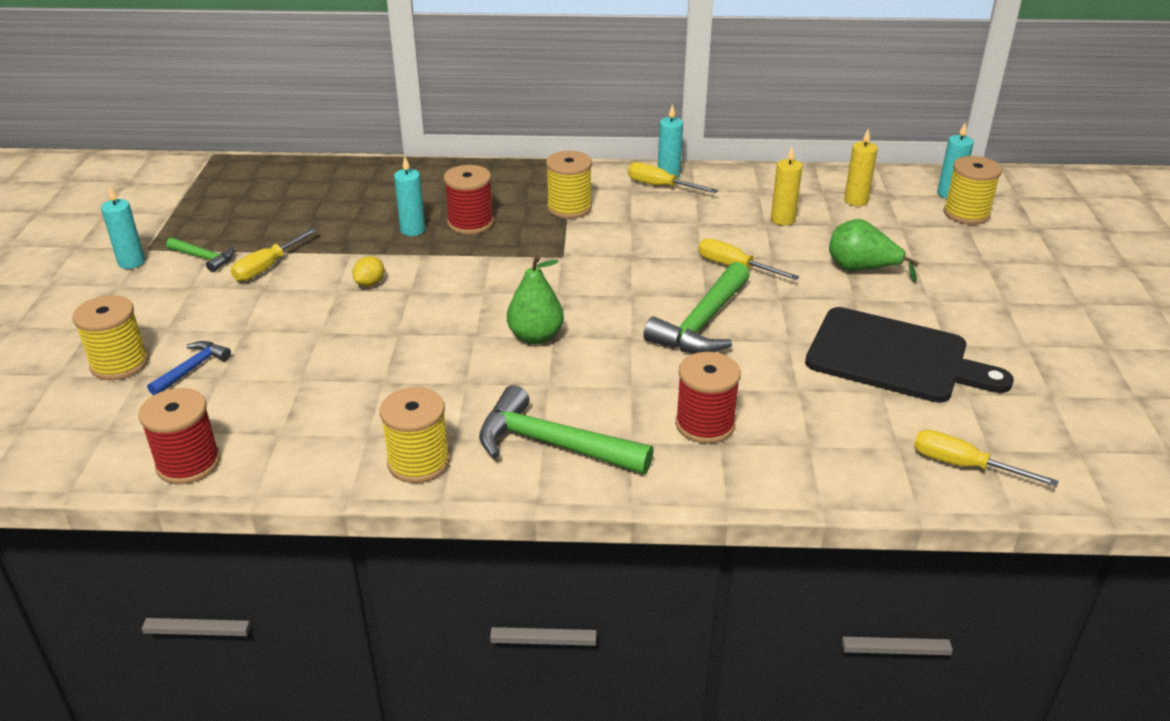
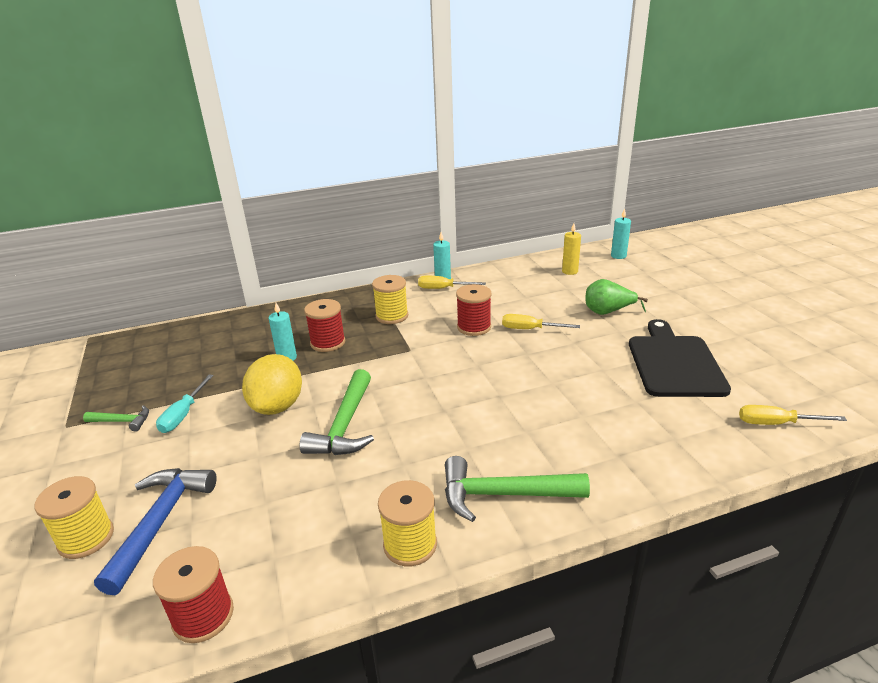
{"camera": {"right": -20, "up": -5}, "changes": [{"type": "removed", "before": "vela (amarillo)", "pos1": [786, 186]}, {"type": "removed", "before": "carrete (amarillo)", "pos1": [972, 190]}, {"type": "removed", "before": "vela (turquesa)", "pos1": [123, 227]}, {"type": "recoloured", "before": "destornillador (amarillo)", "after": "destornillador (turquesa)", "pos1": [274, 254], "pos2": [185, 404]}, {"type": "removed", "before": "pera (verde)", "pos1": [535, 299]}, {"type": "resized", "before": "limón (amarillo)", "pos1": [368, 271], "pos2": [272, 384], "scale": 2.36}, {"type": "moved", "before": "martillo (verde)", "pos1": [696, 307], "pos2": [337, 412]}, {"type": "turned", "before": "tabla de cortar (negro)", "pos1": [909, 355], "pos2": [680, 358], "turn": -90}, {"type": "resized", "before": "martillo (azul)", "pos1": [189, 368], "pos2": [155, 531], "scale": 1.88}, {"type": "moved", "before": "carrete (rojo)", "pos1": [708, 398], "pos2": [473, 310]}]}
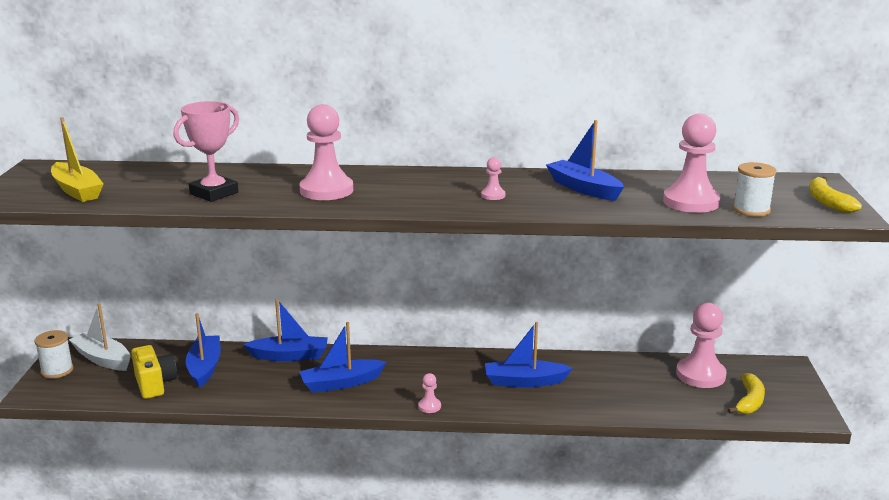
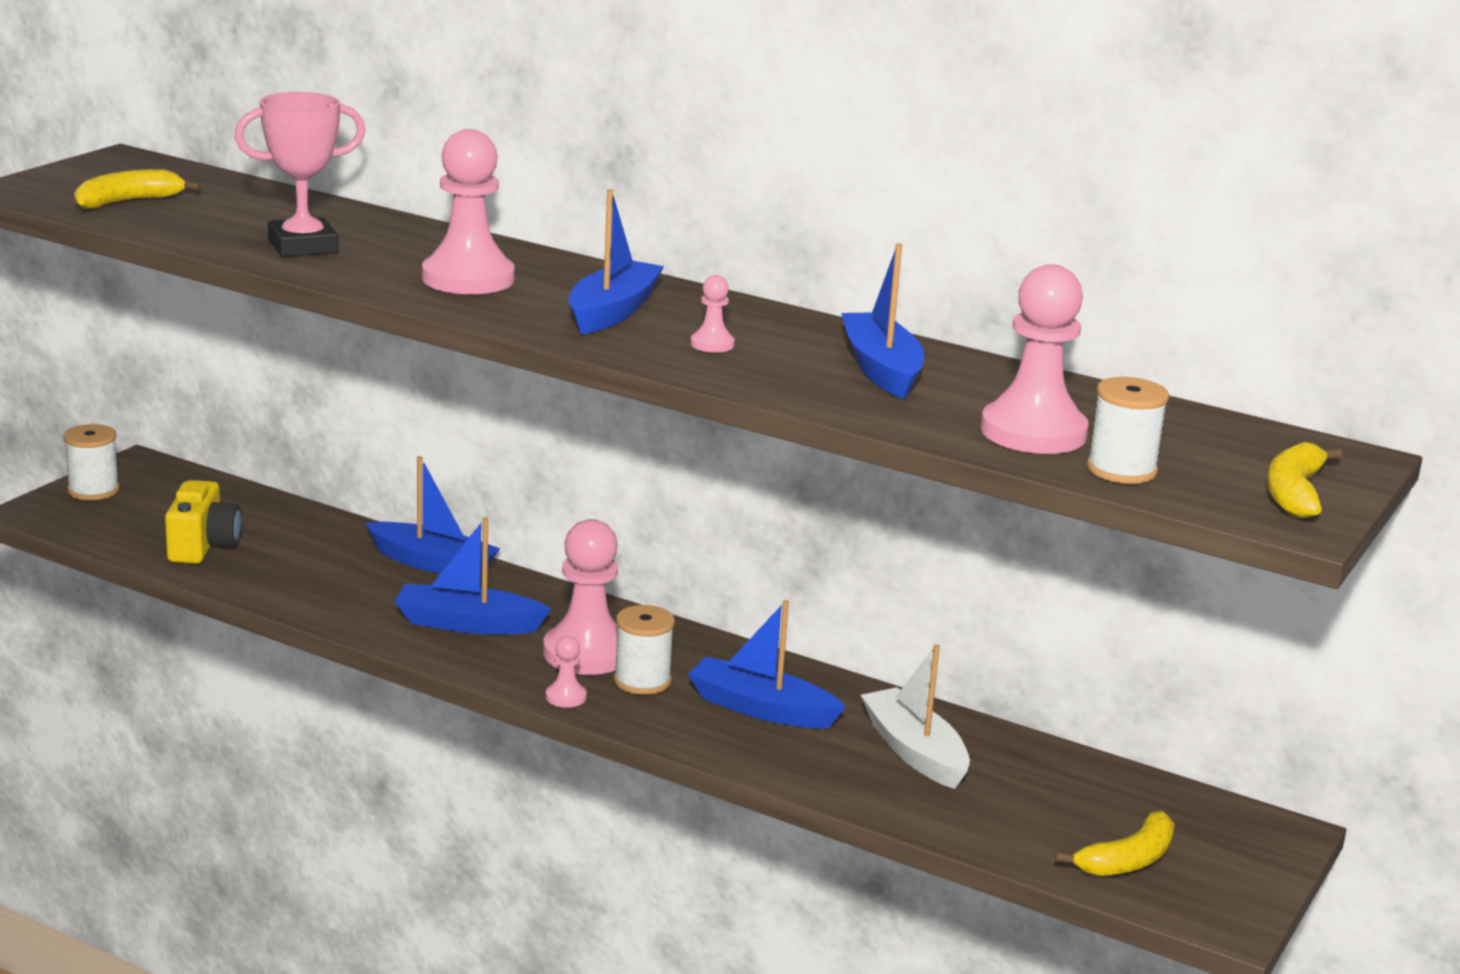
{"camera": {"right": 25, "up": 0}, "changes": [{"type": "replaced", "before": "barco (amarillo)", "after": "plátano (amarillo)", "pos1": [77, 159], "pos2": [137, 189]}, {"type": "moved", "before": "peón (rosa)", "pos1": [701, 345], "pos2": [580, 597]}, {"type": "moved", "before": "barco (blanco)", "pos1": [99, 337], "pos2": [915, 716]}, {"type": "moved", "before": "barco (azul)", "pos1": [203, 350], "pos2": [616, 262]}, {"type": "added", "after": "carrete (blanco)", "pos2": [644, 650]}]}
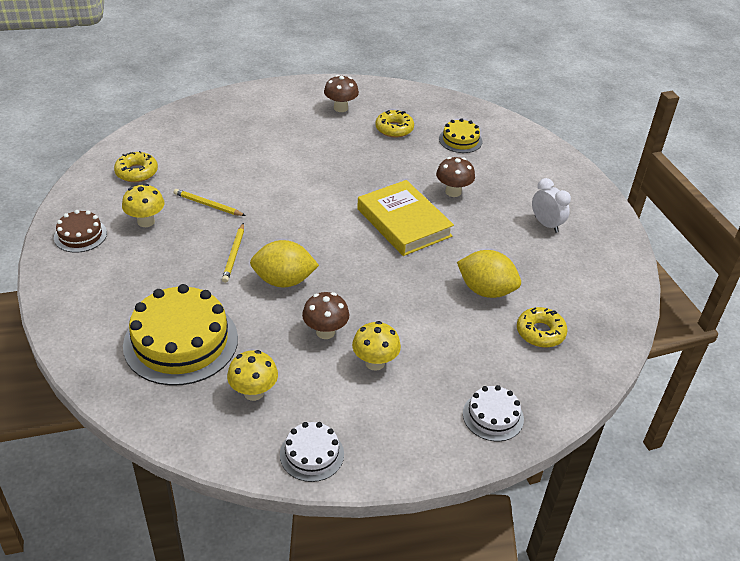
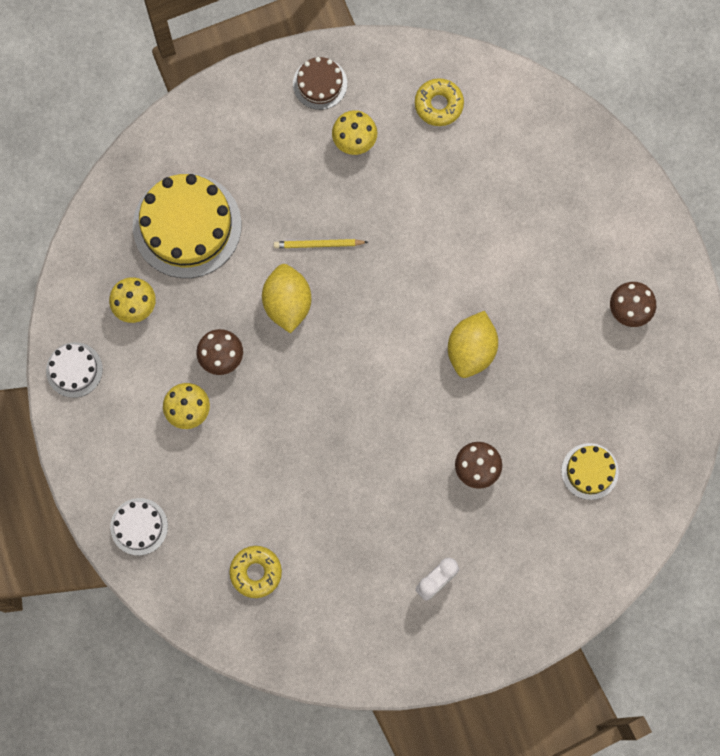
{"camera": {"right": 85, "up": 35}, "changes": [{"type": "removed", "before": "rosquilla (amarillo)", "pos1": [394, 124]}, {"type": "removed", "before": "libro (amarillo)", "pos1": [405, 218]}, {"type": "removed", "before": "lápiz (amarillo)", "pos1": [210, 202]}, {"type": "moved", "before": "limón (amarillo)", "pos1": [489, 274], "pos2": [473, 344]}]}
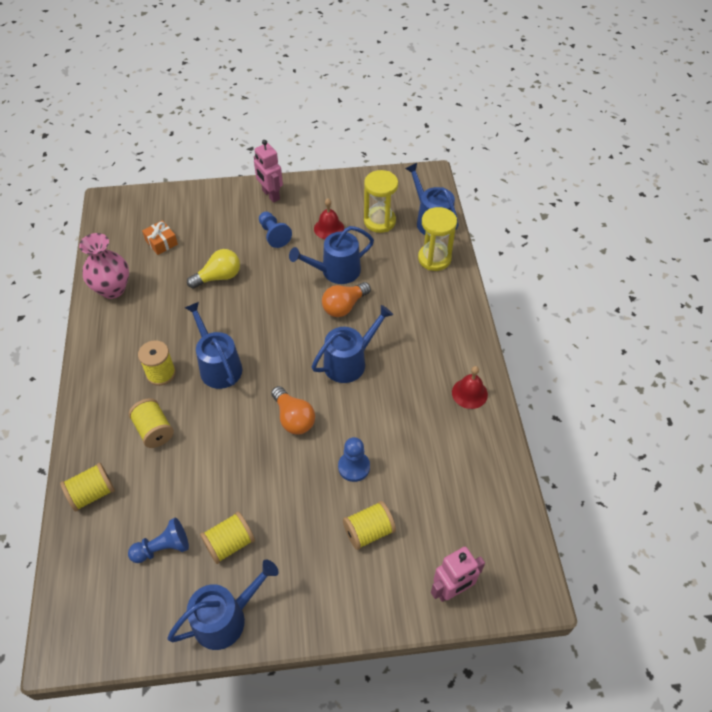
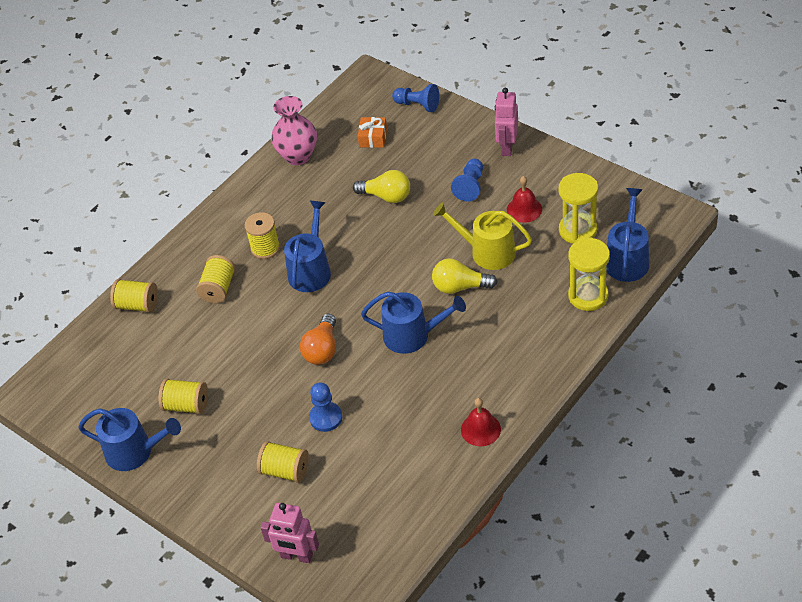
{"camera": {"right": 50, "up": -5}, "changes": [{"type": "recoloured", "before": "regadera (azul)", "after": "regadera (amarillo)", "pos1": [331, 255], "pos2": [482, 236]}, {"type": "recoloured", "before": "bombilla (naranja)", "after": "bombilla (amarillo)", "pos1": [346, 299], "pos2": [464, 276]}, {"type": "moved", "before": "peón (azul)", "pos1": [158, 540], "pos2": [415, 98]}]}
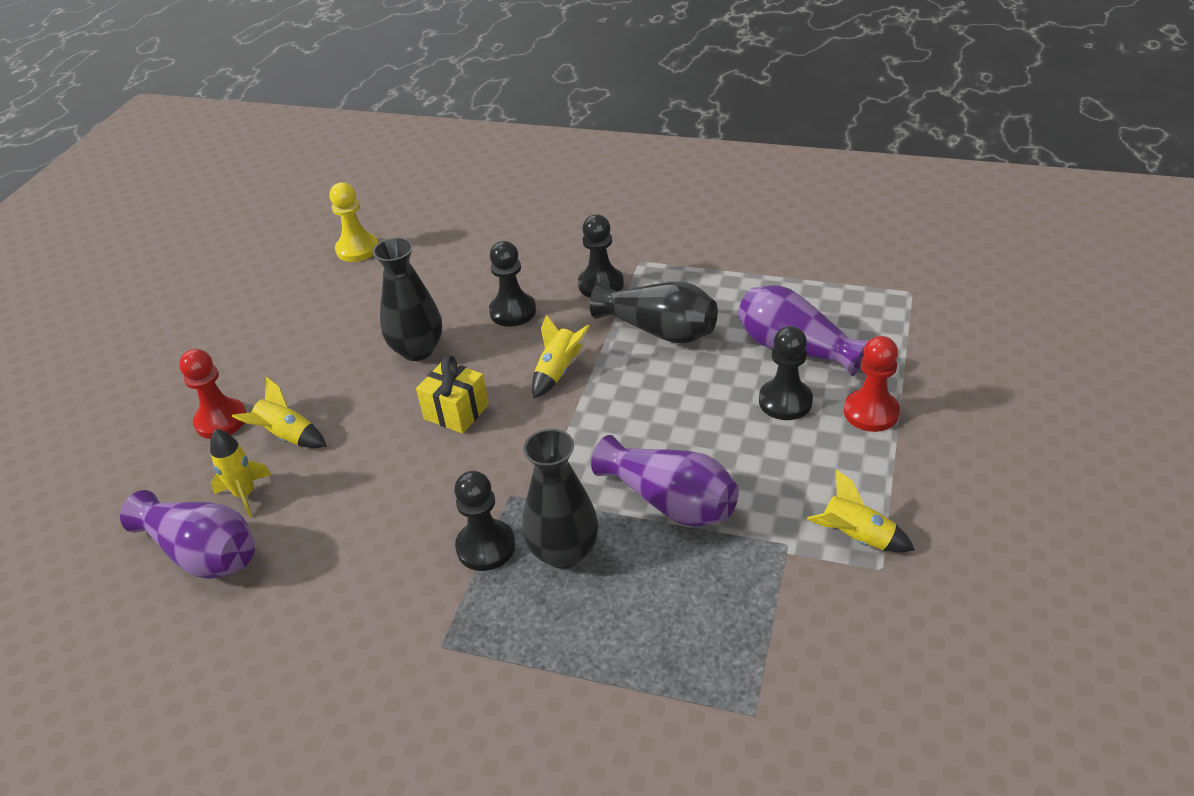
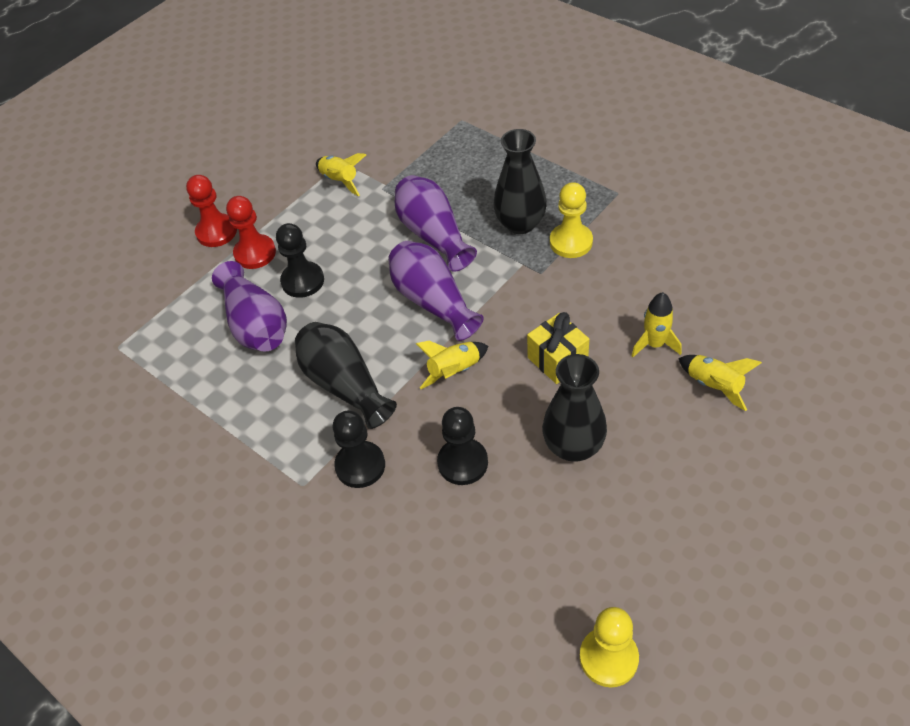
{"camera": {"right": -155, "up": 10}, "changes": [{"type": "moved", "before": "peón (rojo)", "pos1": [213, 394], "pos2": [211, 211]}, {"type": "moved", "before": "cohete (amarillo)", "pos1": [240, 473], "pos2": [656, 324]}, {"type": "recoloured", "before": "peón (negro)", "after": "peón (amarillo)", "pos1": [484, 521], "pos2": [571, 220]}, {"type": "moved", "before": "florero (morado)", "pos1": [187, 534], "pos2": [436, 291]}]}
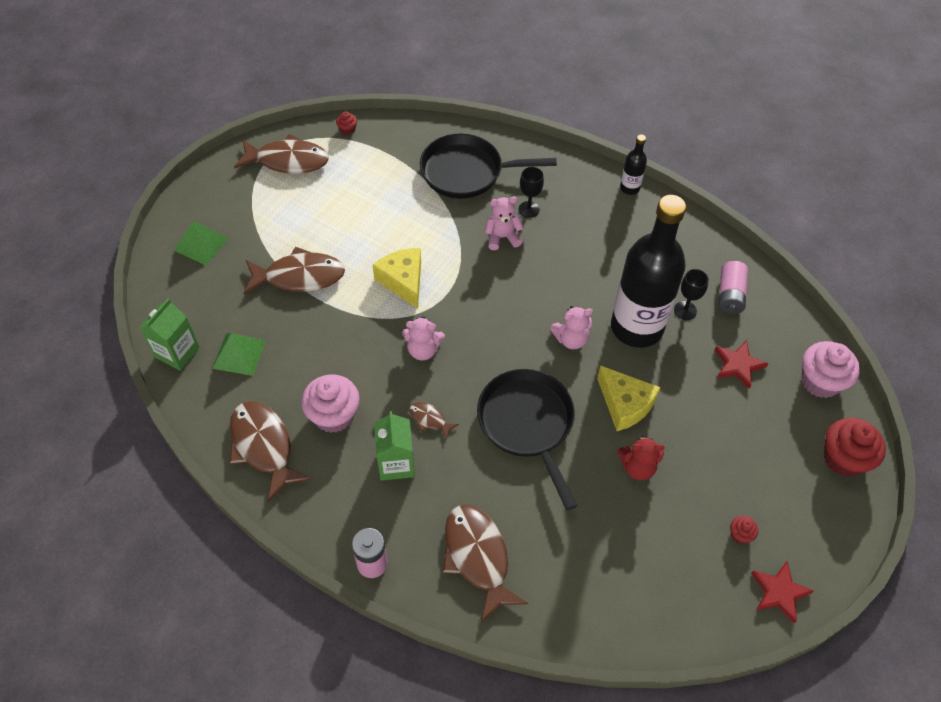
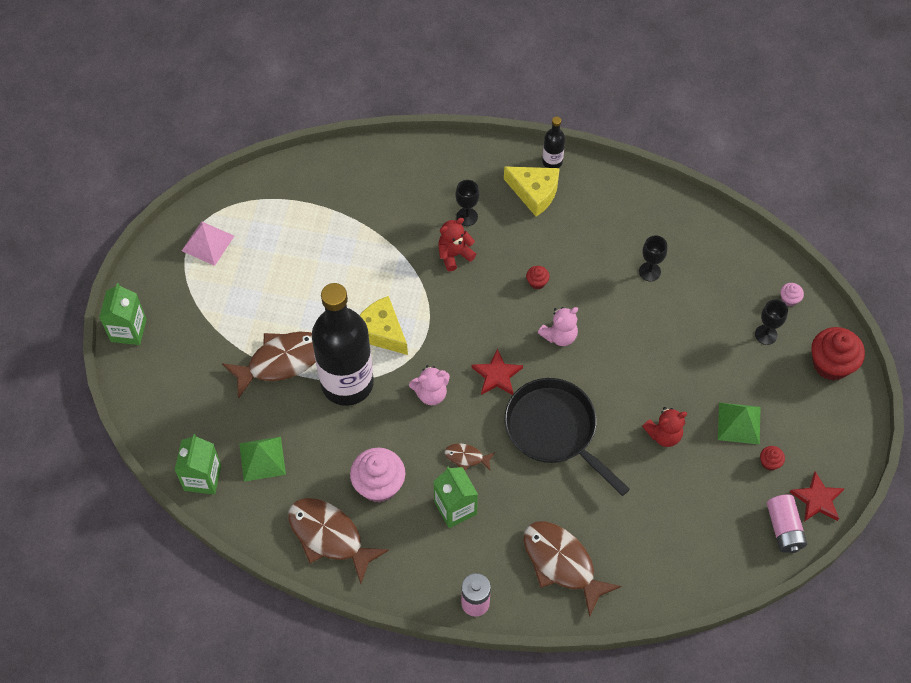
{"camera": {"right": -20, "up": 5}, "changes": [{"type": "moved", "before": "magdalena (rojo)", "pos1": [346, 123], "pos2": [537, 278]}, {"type": "replaced", "before": "pez (marrón)", "after": "pirámide (rosa)", "pos1": [281, 154], "pos2": [208, 243]}, {"type": "removed", "before": "sartén (negro)", "pos1": [488, 166]}, {"type": "moved", "before": "botella (negro)", "pos1": [648, 271], "pos2": [343, 344]}, {"type": "recoloured", "before": "osito (rosa)", "after": "osito (rojo)", "pos1": [504, 223], "pos2": [457, 244]}, {"type": "moved", "before": "pirámide (verde)", "pos1": [201, 243], "pos2": [739, 424]}, {"type": "moved", "before": "pila (rosa)", "pos1": [733, 287], "pos2": [787, 523]}, {"type": "moved", "before": "estrella (rojo)", "pos1": [741, 364], "pos2": [497, 372]}, {"type": "resized", "before": "magdalena (rosa)", "pos1": [831, 369], "pos2": [792, 295], "scale": 0.46}, {"type": "moved", "before": "queso (amarillo)", "pos1": [628, 398], "pos2": [532, 191]}, {"type": "added", "after": "cartón de leche (verde)", "pos2": [123, 314]}, {"type": "added", "after": "copa (negro)", "pos2": [771, 322]}]}
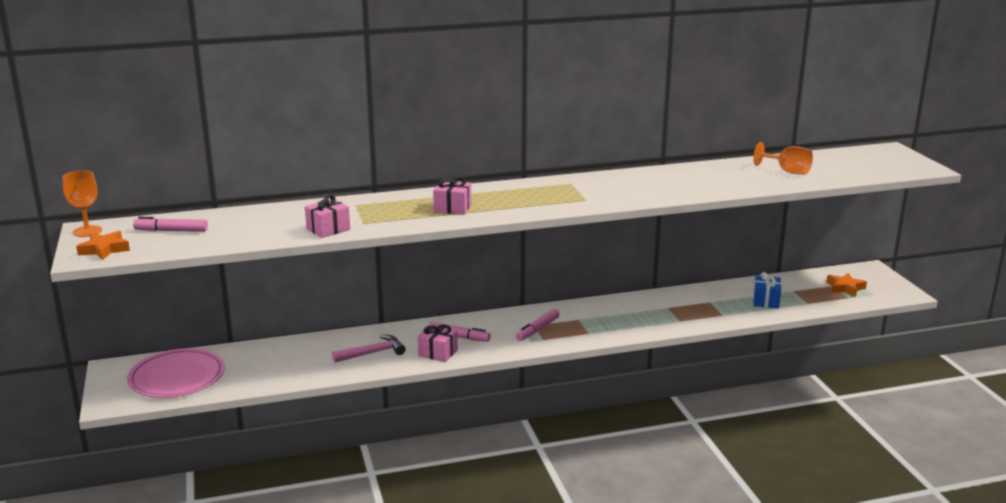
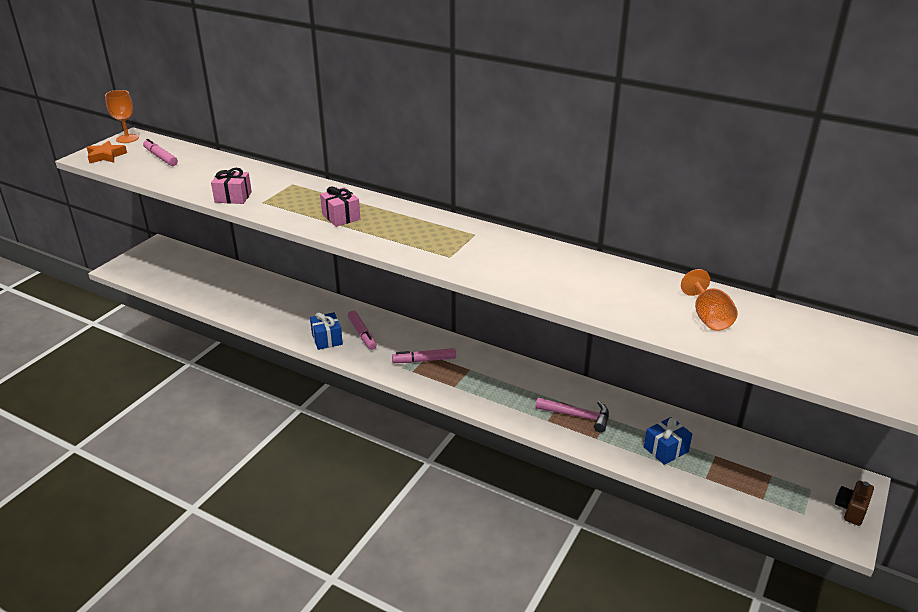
{"camera": {"right": 45, "up": 10}, "changes": [{"type": "removed", "before": "estrella (naranja)", "pos1": [846, 285]}, {"type": "recoloured", "before": "regalo (rosa)", "after": "regalo (azul)", "pos1": [438, 343], "pos2": [326, 331]}, {"type": "moved", "before": "martillo (rosa)", "pos1": [369, 349], "pos2": [572, 414]}, {"type": "removed", "before": "plato (rosa)", "pos1": [176, 373]}, {"type": "added", "after": "cámara (marrón)", "pos2": [854, 503]}]}
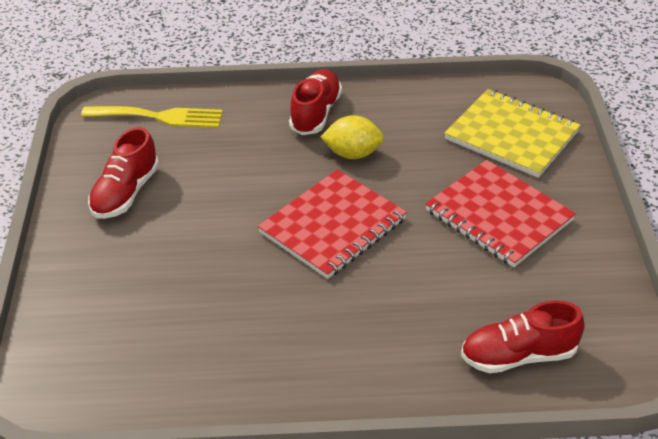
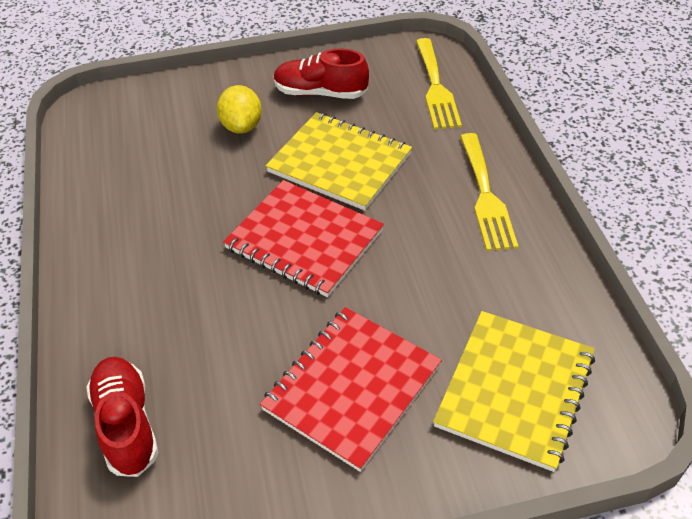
{"camera": {"right": 80, "up": 5}, "changes": [{"type": "replaced", "before": "zapato (rojo)", "after": "tenedor (amarillo)", "pos1": [315, 102], "pos2": [489, 192]}, {"type": "moved", "before": "limón (amarillo)", "pos1": [352, 137], "pos2": [239, 109]}, {"type": "added", "after": "cuaderno (amarillo)", "pos2": [339, 161]}]}
